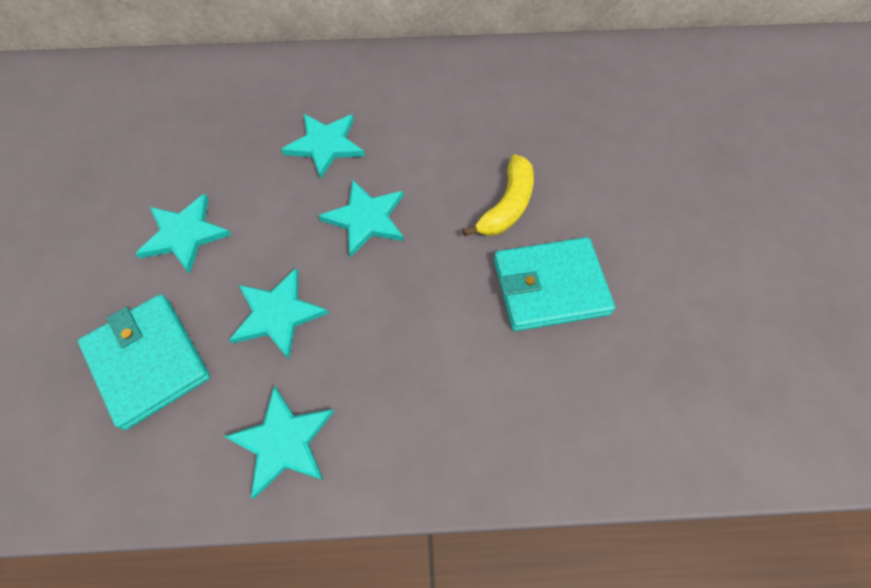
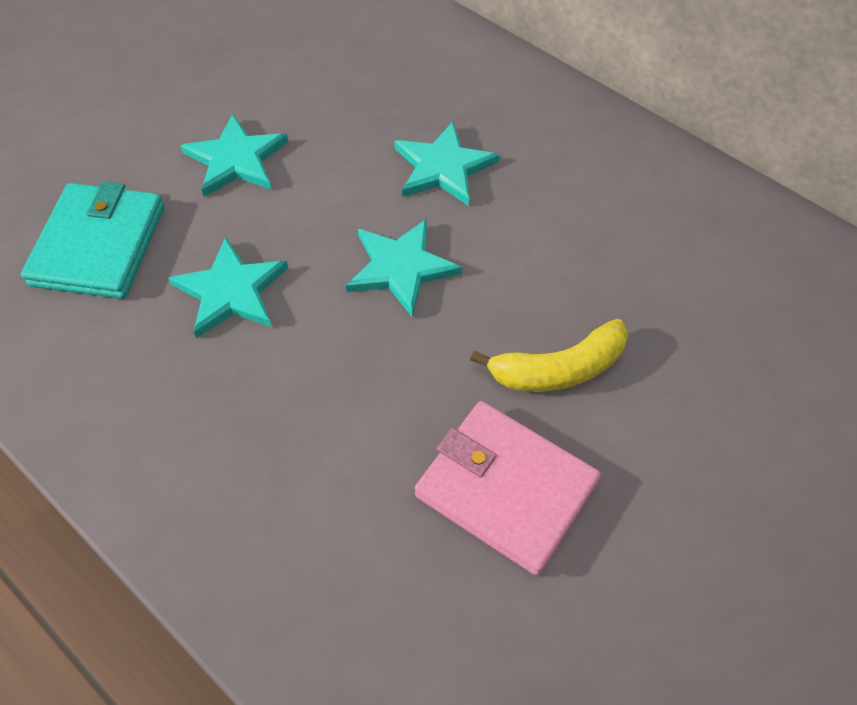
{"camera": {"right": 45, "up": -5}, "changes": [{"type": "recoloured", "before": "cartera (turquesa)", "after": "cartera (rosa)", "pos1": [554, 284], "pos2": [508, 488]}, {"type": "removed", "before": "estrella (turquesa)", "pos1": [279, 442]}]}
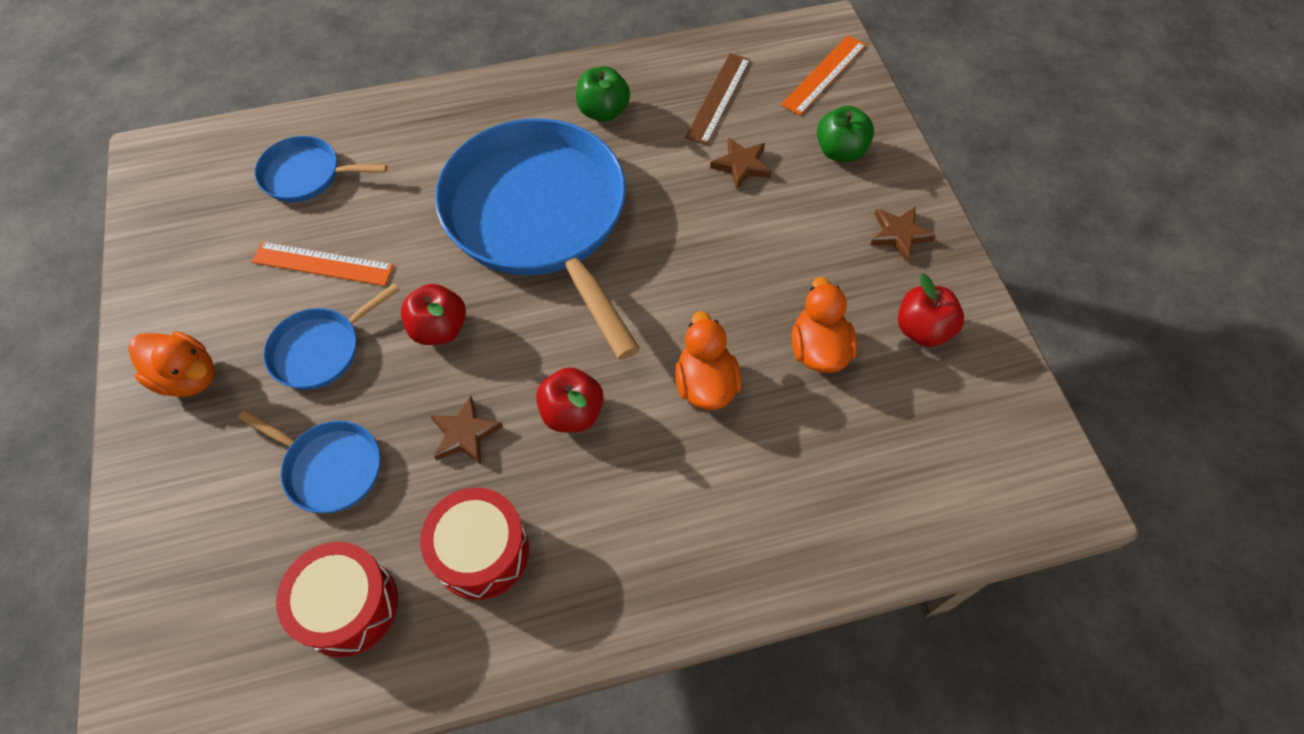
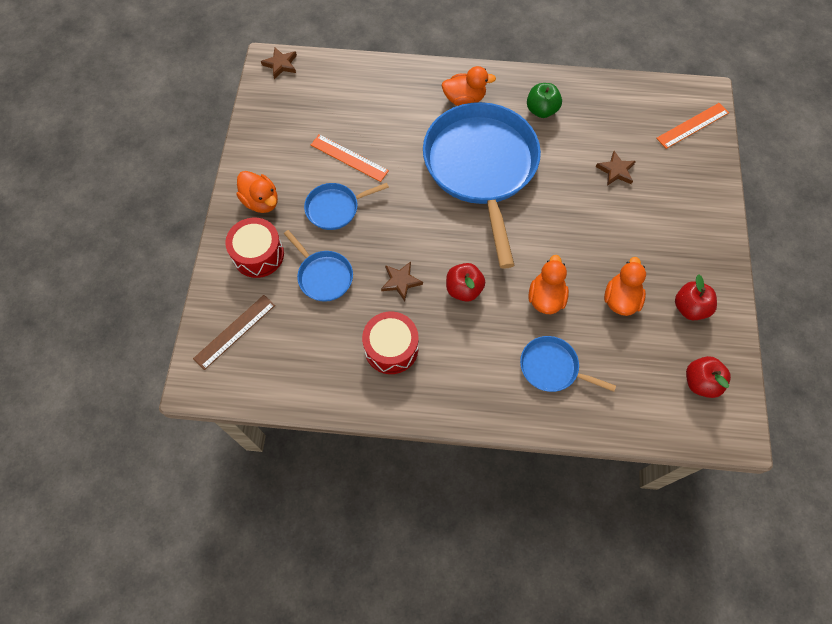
{"camera": {"right": 20, "up": 5}, "changes": [{"type": "moved", "before": "regla (marrón)", "pos1": [718, 99], "pos2": [234, 332]}, {"type": "removed", "before": "manzana (verde)", "pos1": [845, 134]}, {"type": "moved", "before": "sartén (azul)", "pos1": [321, 169], "pos2": [568, 364]}, {"type": "moved", "before": "estrella (marrón)", "pos1": [903, 234], "pos2": [279, 63]}, {"type": "moved", "before": "manzana (rojo)", "pos1": [433, 314], "pos2": [708, 377]}, {"type": "moved", "before": "tambor (rojo)", "pos1": [337, 599], "pos2": [254, 248]}, {"type": "added", "after": "pato (naranja)", "pos2": [468, 86]}]}
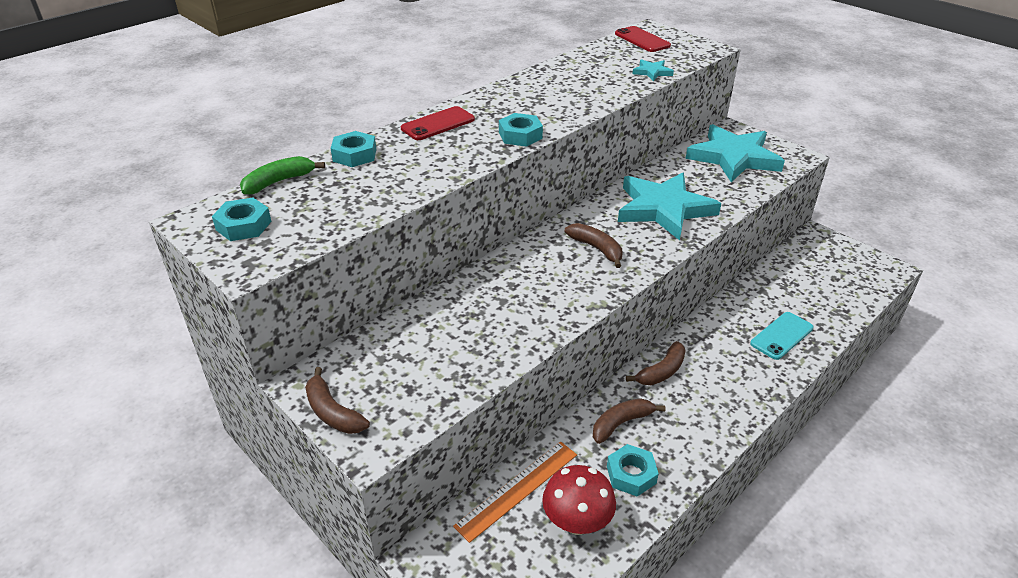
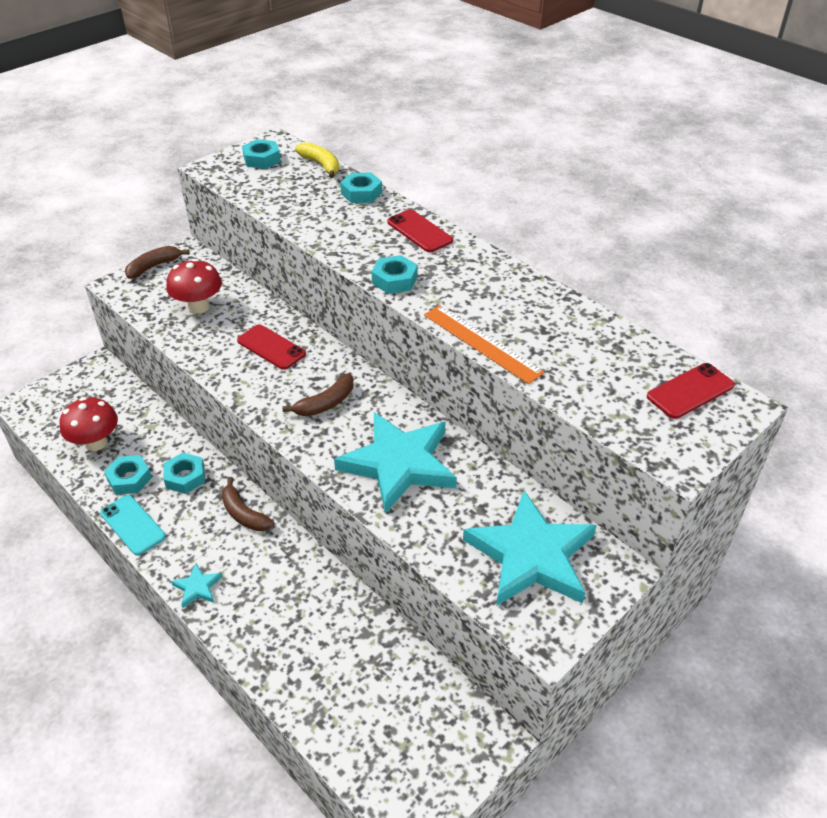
{"camera": {"right": 90, "up": 5}, "changes": [{"type": "moved", "before": "estrella (turquesa)", "pos1": [653, 70], "pos2": [197, 585]}, {"type": "recoloured", "before": "plátano (verde)", "after": "plátano (amarillo)", "pos1": [282, 175], "pos2": [317, 160]}, {"type": "moved", "before": "móvil (turquesa)", "pos1": [782, 336], "pos2": [133, 525]}, {"type": "replaced", "before": "plátano (marrón)", "after": "tuerca (turquesa)", "pos1": [629, 421], "pos2": [184, 473]}, {"type": "moved", "before": "regla (naranja)", "pos1": [515, 492], "pos2": [484, 344]}, {"type": "added", "after": "seta (rojo)", "pos2": [194, 286]}, {"type": "added", "after": "móvil (rojo)", "pos2": [271, 347]}]}
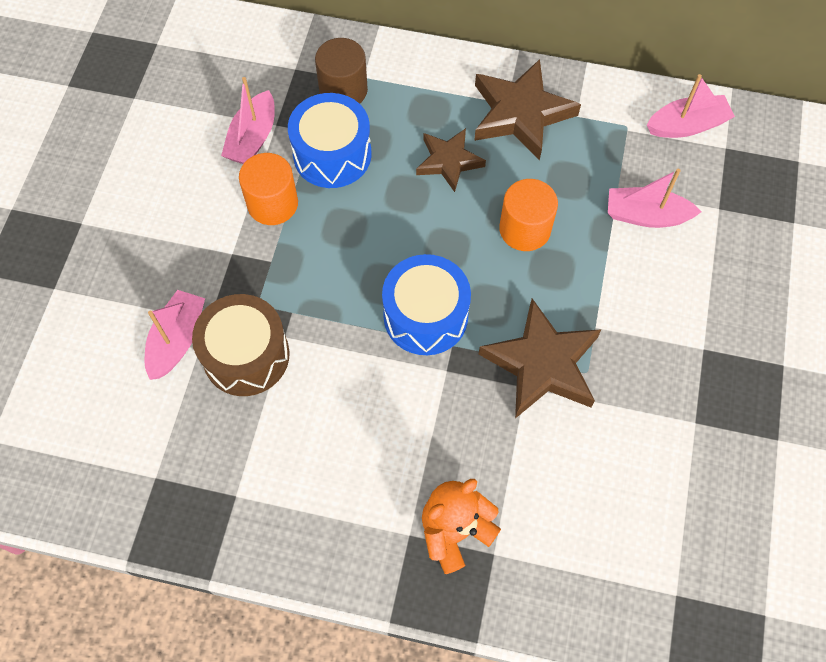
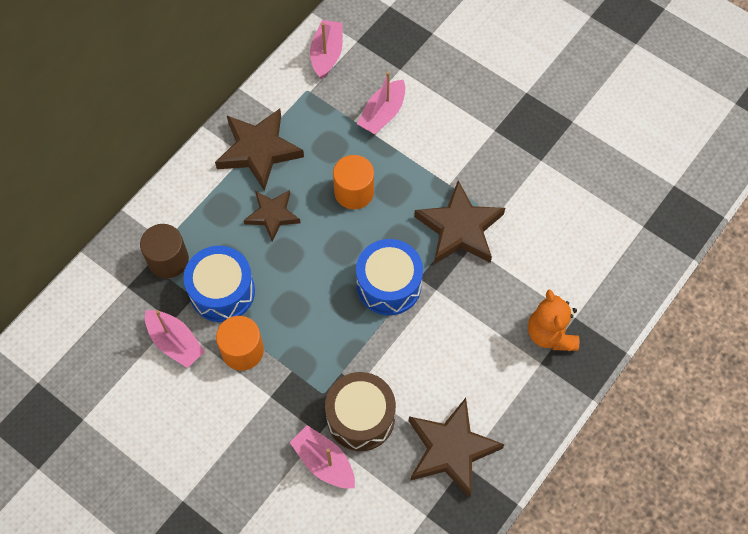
{"camera": {"right": -65, "up": 0}, "changes": [{"type": "added", "after": "estrella (marrón)", "pos2": [457, 448]}]}
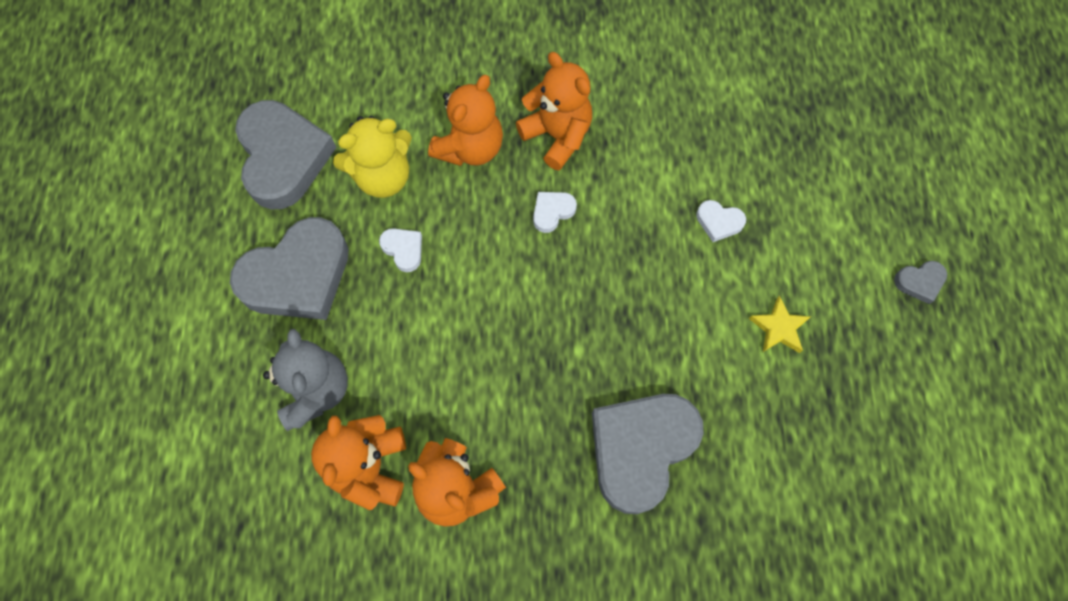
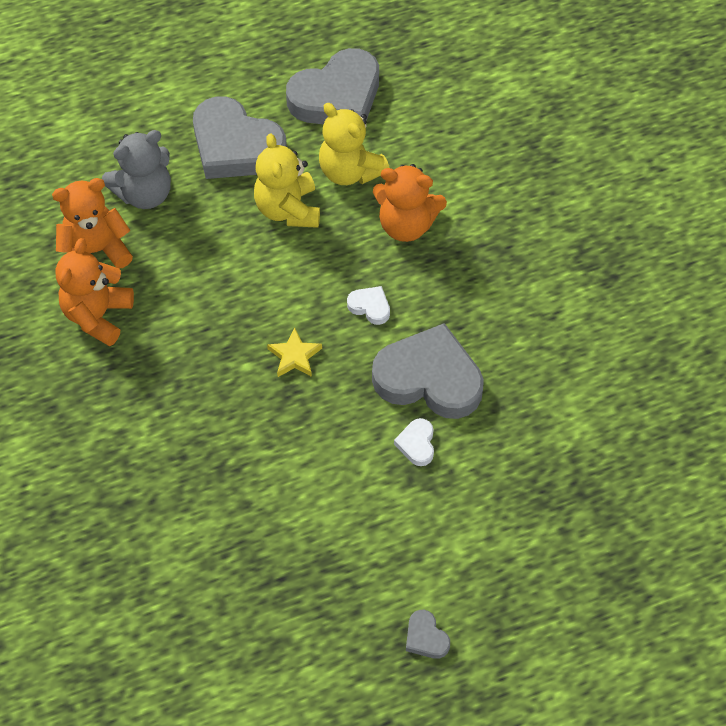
{"camera": {"right": 70, "up": -10}, "changes": [{"type": "removed", "before": "osito (naranja)", "pos1": [554, 111]}, {"type": "replaced", "before": "corazón (blanco)", "after": "osito (amarillo)", "pos1": [400, 250], "pos2": [287, 180]}, {"type": "moved", "before": "estrella (amarillo)", "pos1": [779, 324], "pos2": [294, 352]}, {"type": "moved", "before": "corazón (gris)", "pos1": [648, 454], "pos2": [428, 371]}]}
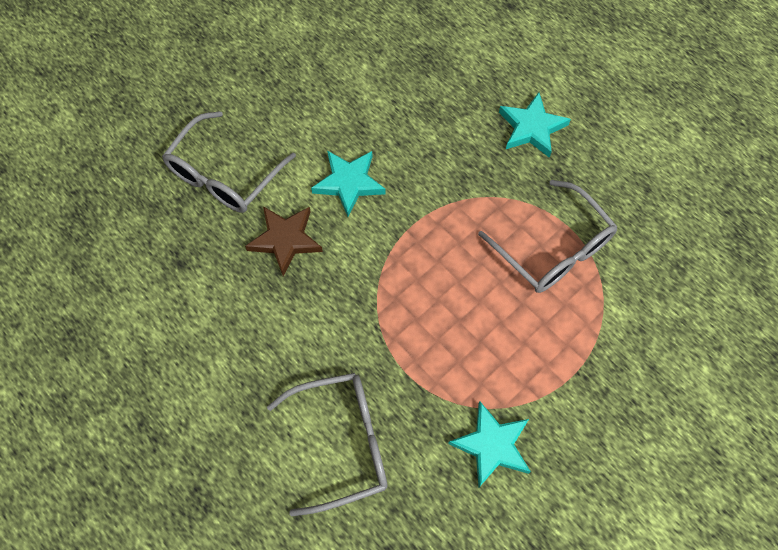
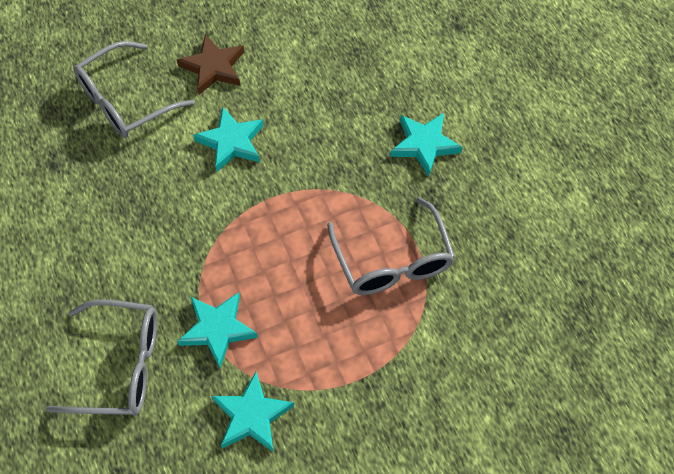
{"camera": {"right": 20, "up": -5}, "changes": [{"type": "moved", "before": "estrella (marrón)", "pos1": [284, 241], "pos2": [210, 64]}, {"type": "added", "after": "estrella (turquesa)", "pos2": [217, 330]}]}
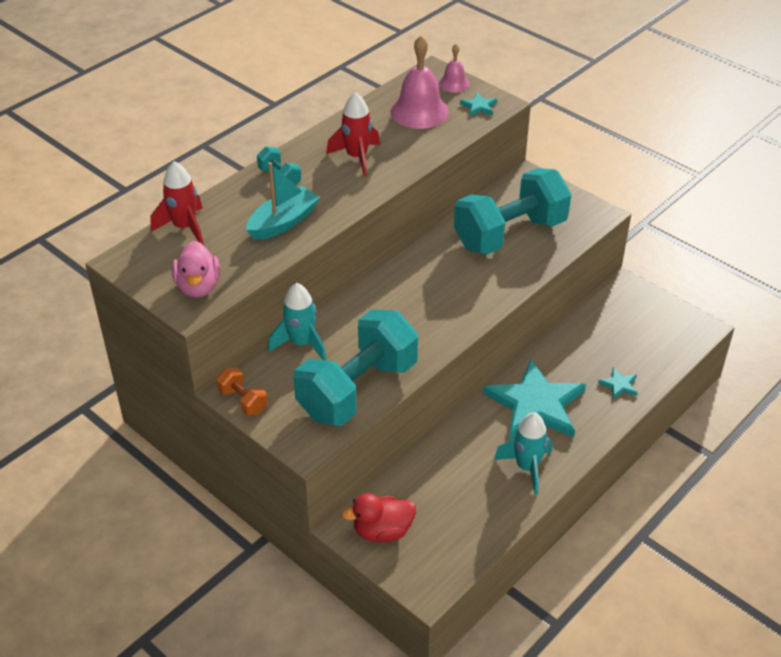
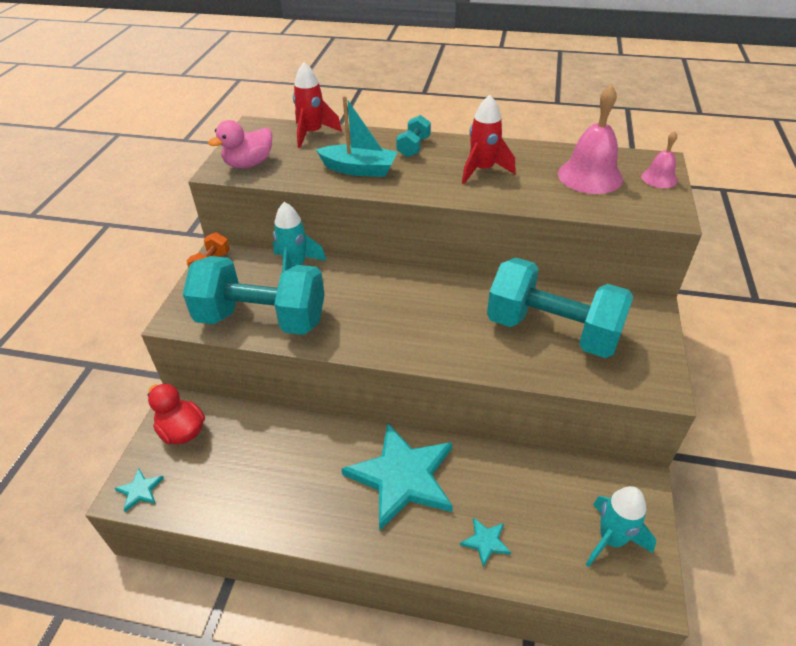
{"camera": {"right": 60, "up": 0}, "changes": [{"type": "moved", "before": "estrella (turquesa)", "pos1": [478, 104], "pos2": [139, 490]}, {"type": "moved", "before": "cohete (turquesa)", "pos1": [523, 453], "pos2": [621, 526]}]}
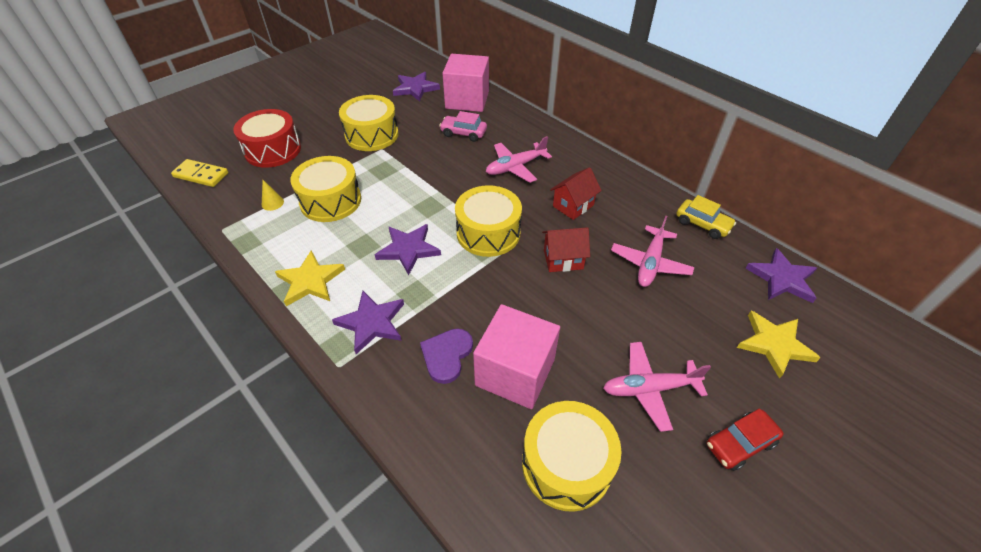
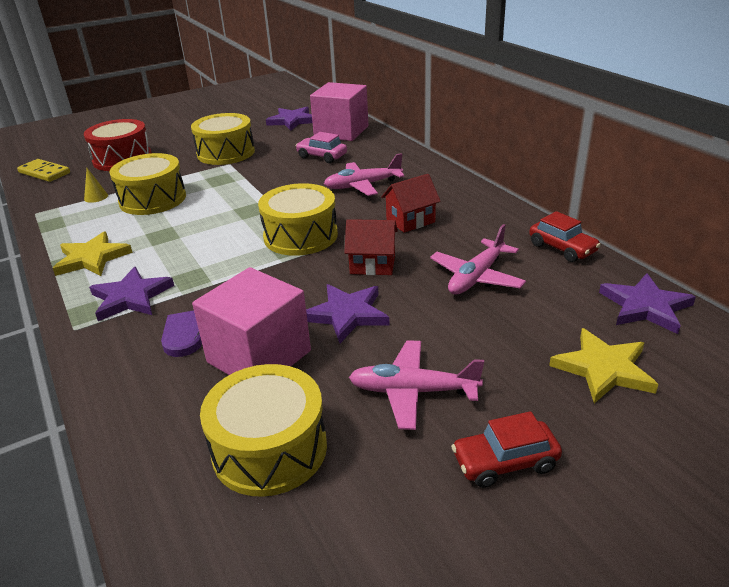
{"camera": {"right": 15, "up": -15}, "changes": [{"type": "recoloured", "before": "coche (amarillo)", "after": "coche (rojo)", "pos1": [706, 217], "pos2": [565, 236]}, {"type": "moved", "before": "estrella (morado)", "pos1": [408, 249], "pos2": [348, 313]}]}
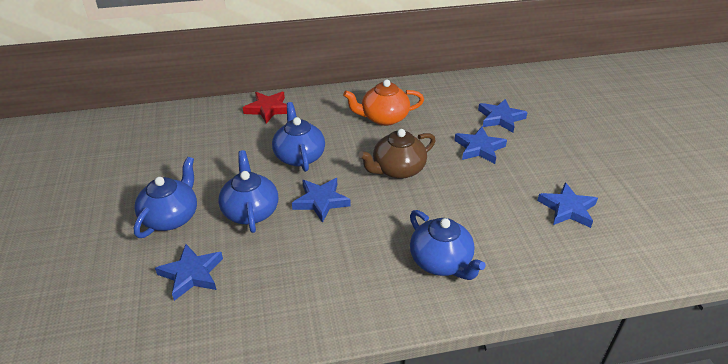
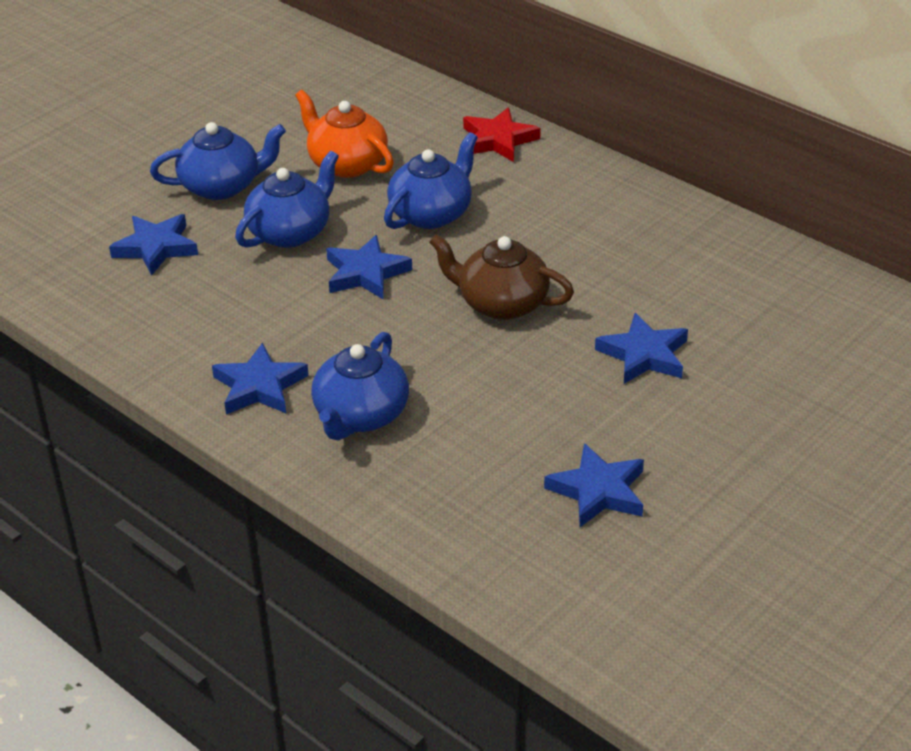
{"camera": {"right": 55, "up": 0}, "changes": [{"type": "moved", "before": "tetera (naranja)", "pos1": [383, 102], "pos2": [344, 134]}, {"type": "moved", "before": "estrella (azul)", "pos1": [503, 116], "pos2": [260, 379]}]}
